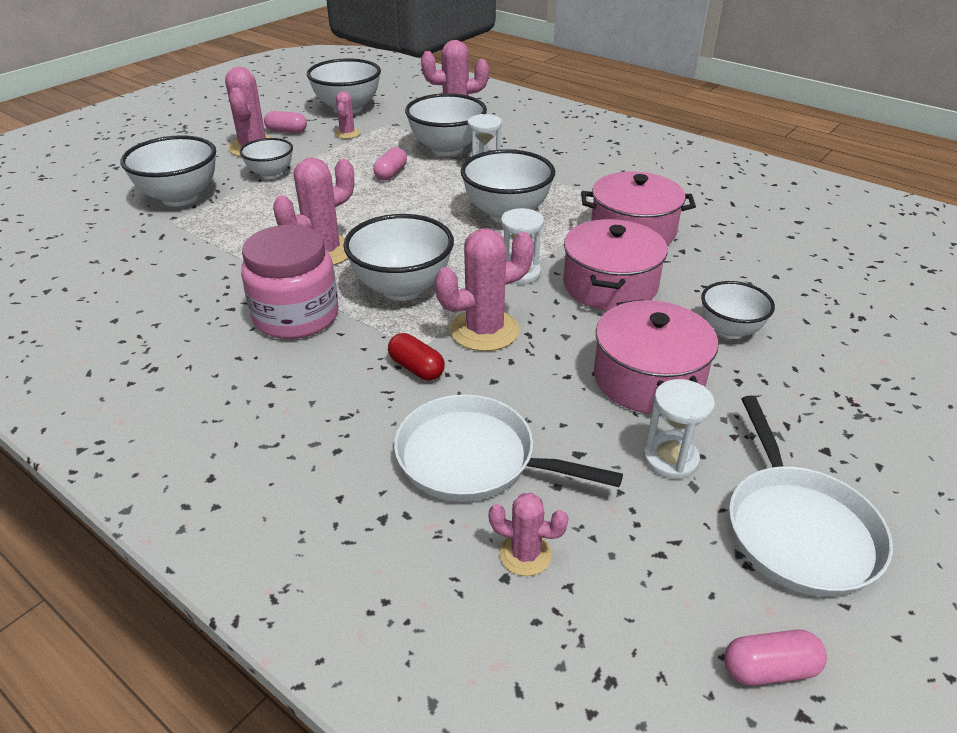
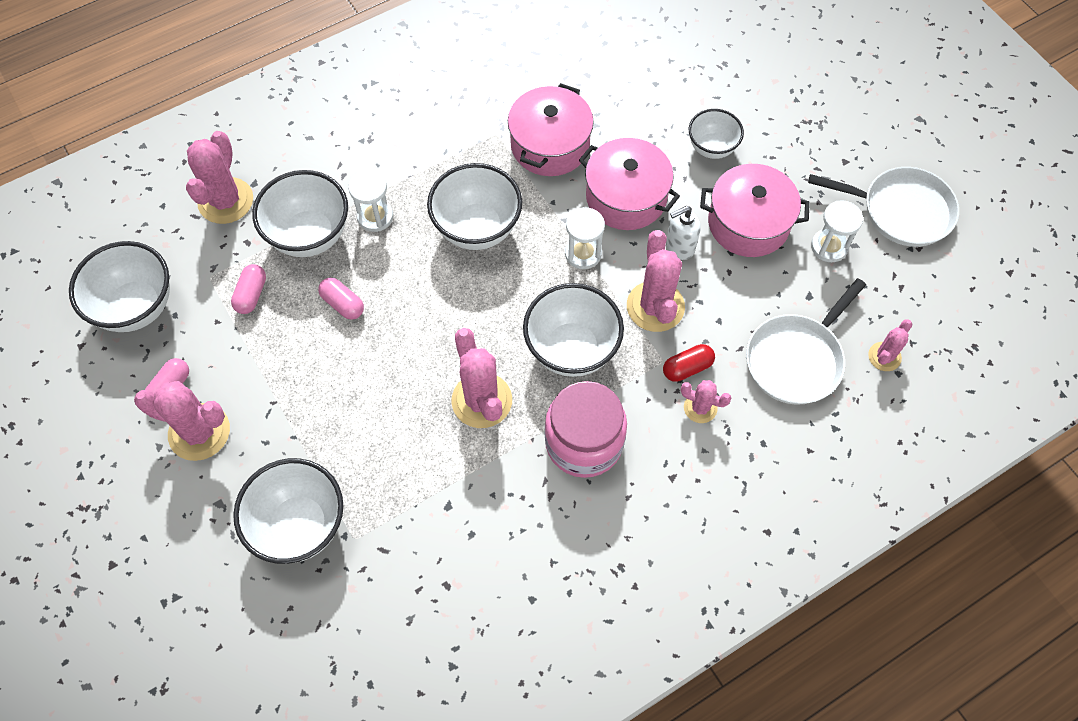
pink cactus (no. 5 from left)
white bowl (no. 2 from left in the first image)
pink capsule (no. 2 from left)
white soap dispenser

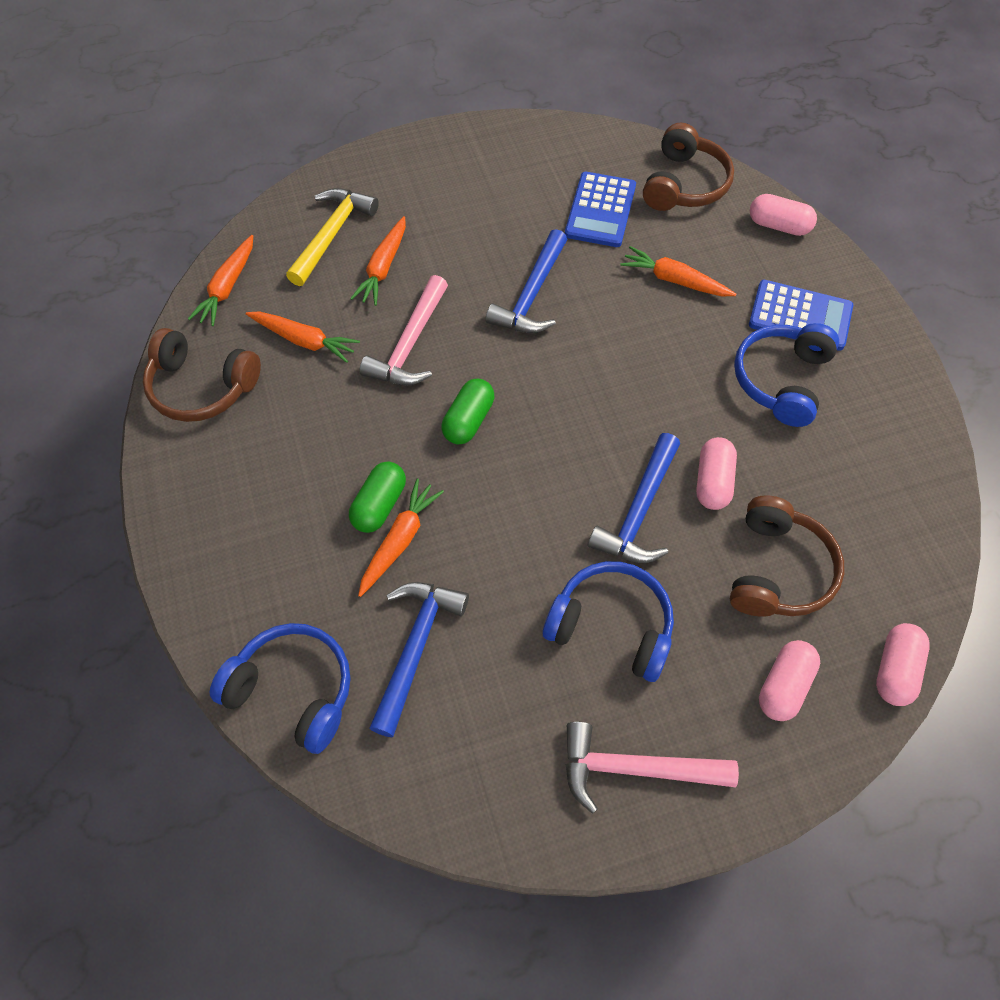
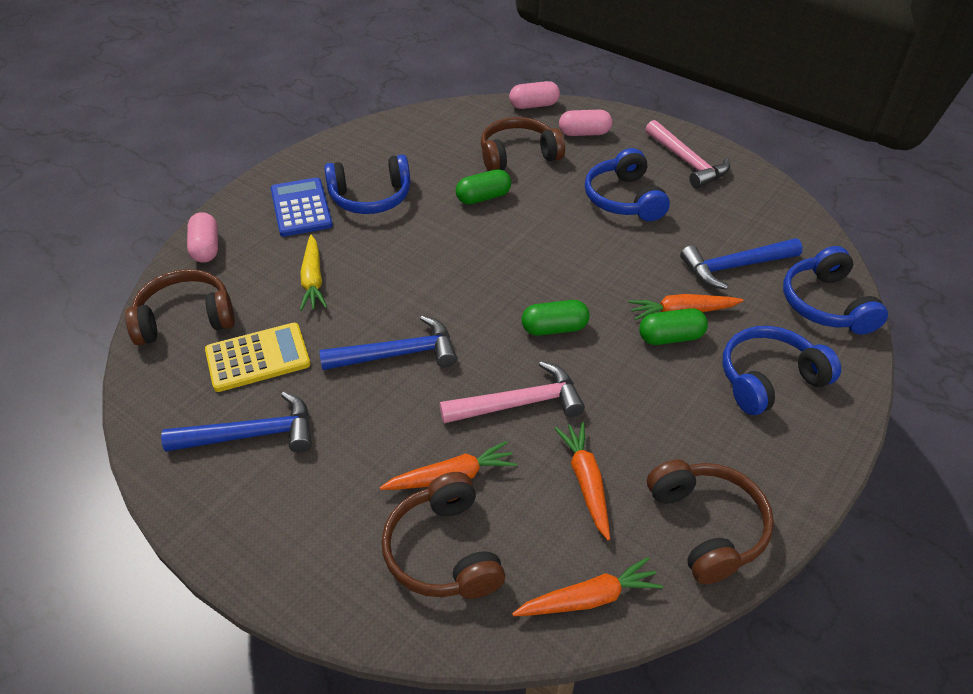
yellow calculator
brown headphones (no. 2 from left)
yellow carrot
blue hammer (no. 1 from left)
green capsule (no. 1 from left)
blue headphones (no. 3 from left)

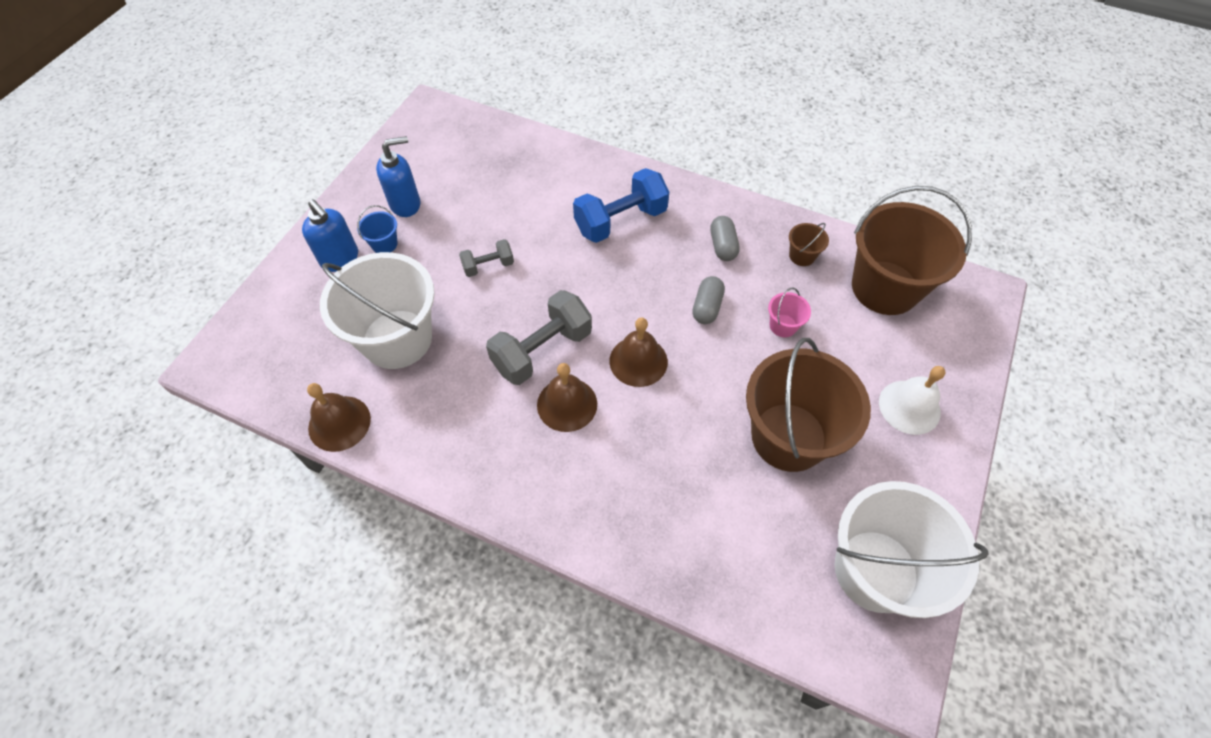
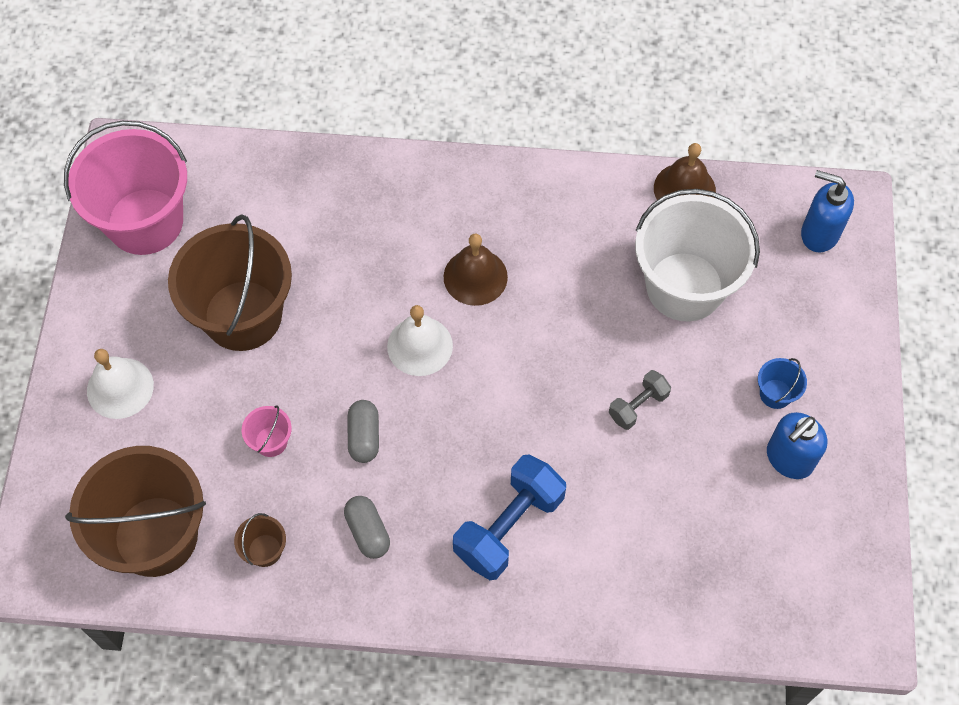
blue soap dispenser (no. 2 from left)
grey dumbbell (no. 2 from left in the first image)
white bell (no. 2 from left)
pink bucket (no. 1 from left)

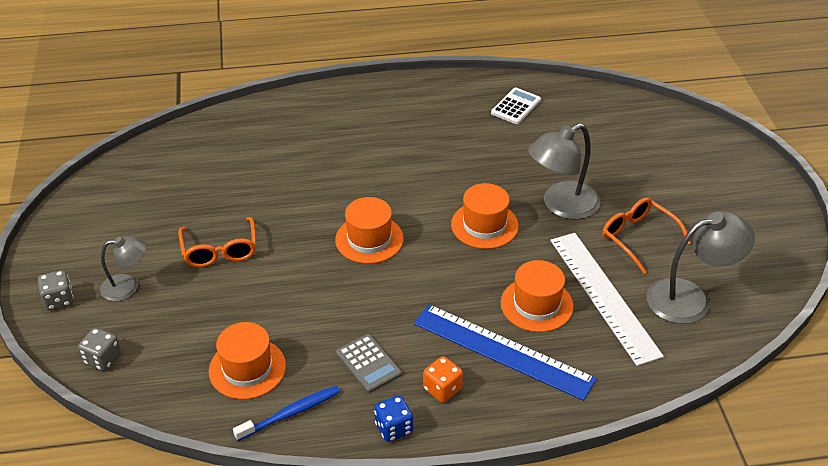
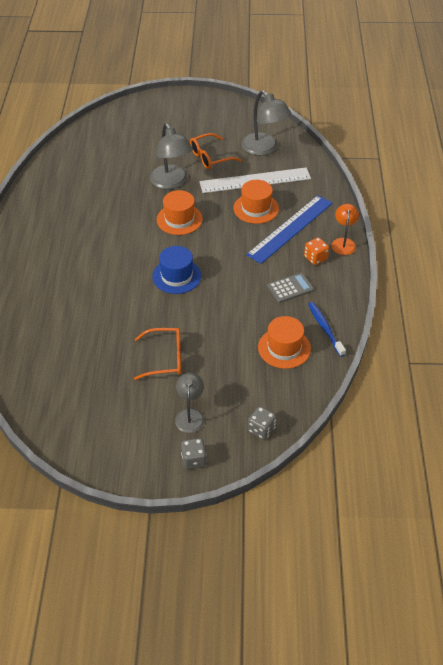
white calculator
blue hat
grey lamp (no. 3 from left)
blue dice
orange lamp

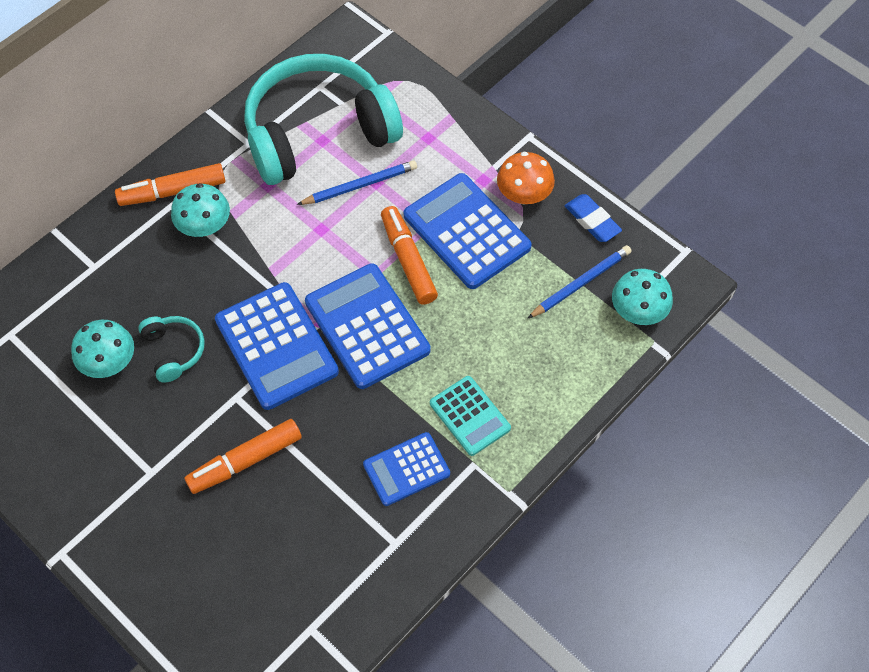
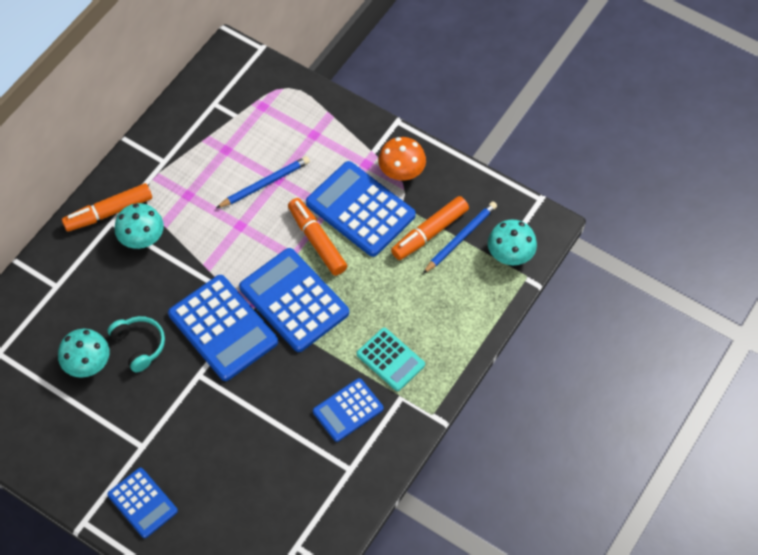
turquoise headphones (no. 2 from left in the first image)
blue eraser
orange marker (no. 3 from left)
blue calculator (no. 1 from left)

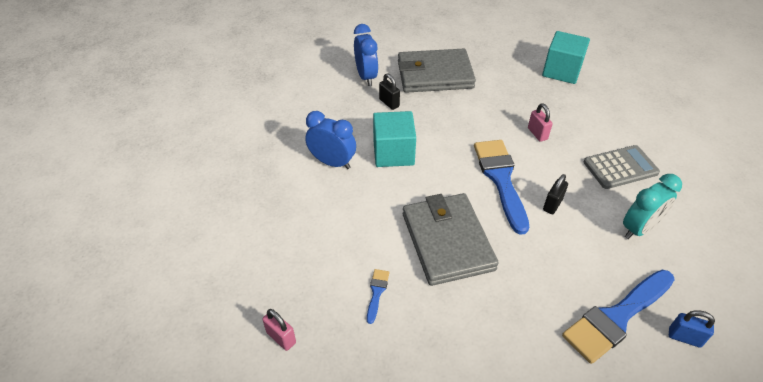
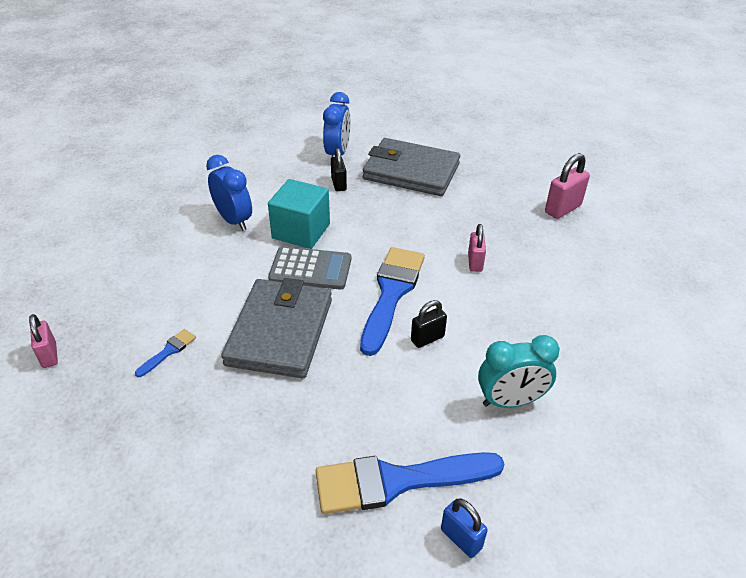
pink padlock (no. 3 from left)
grey calculator

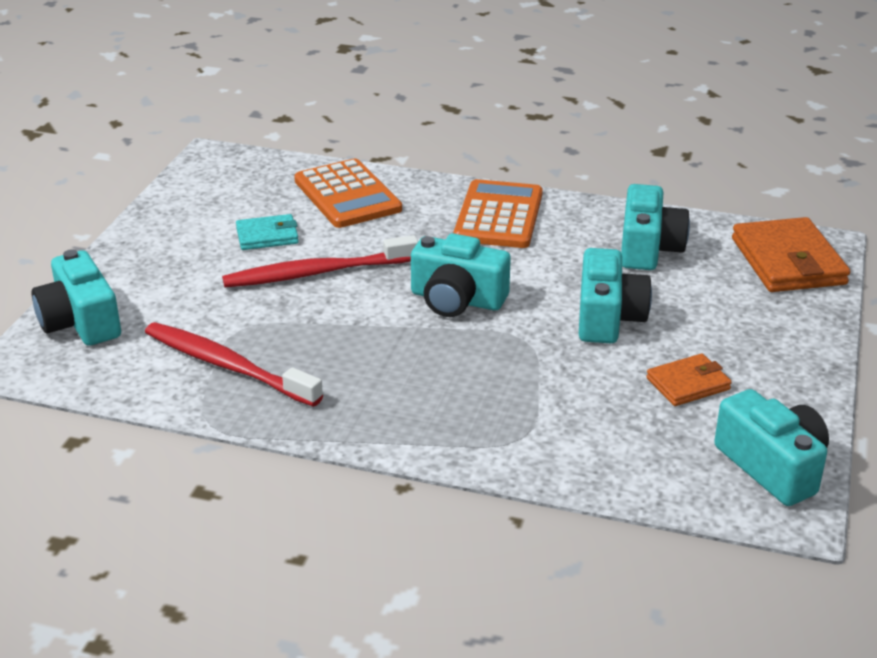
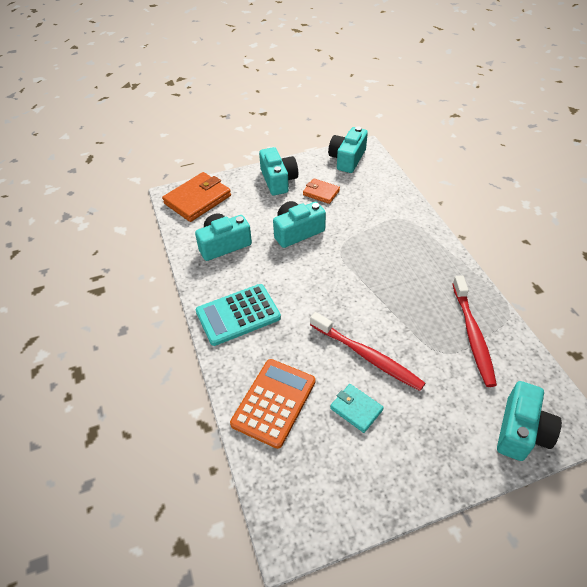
turquoise calculator
turquoise camera (no. 2 from left)

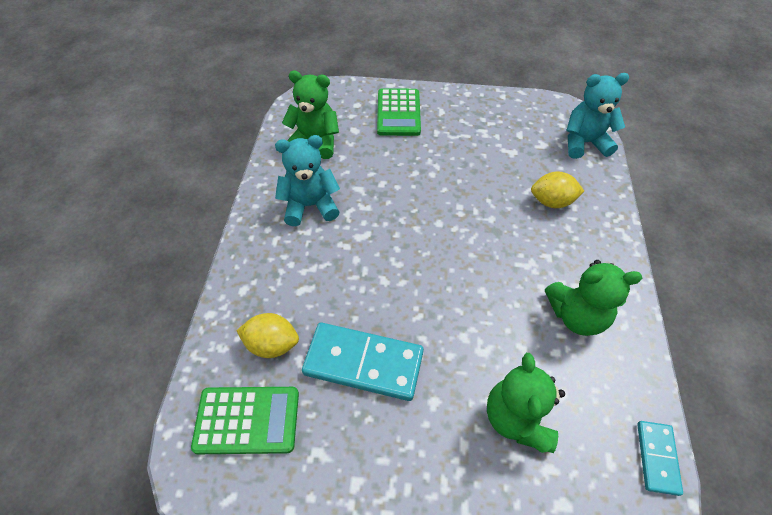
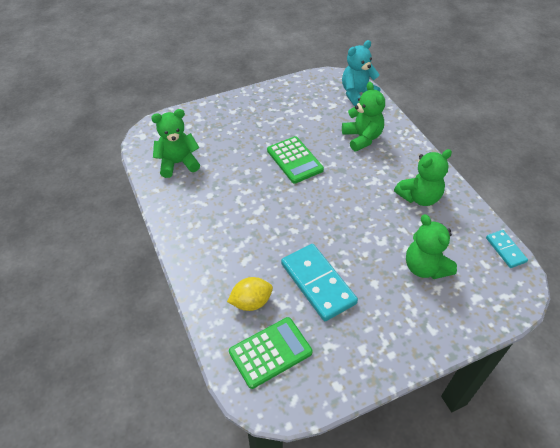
green calculator (no. 2 from left)
turquoise teddy bear (no. 1 from left in the first image)
green teddy bear (no. 2 from left)
turquoise domino (no. 1 from left)

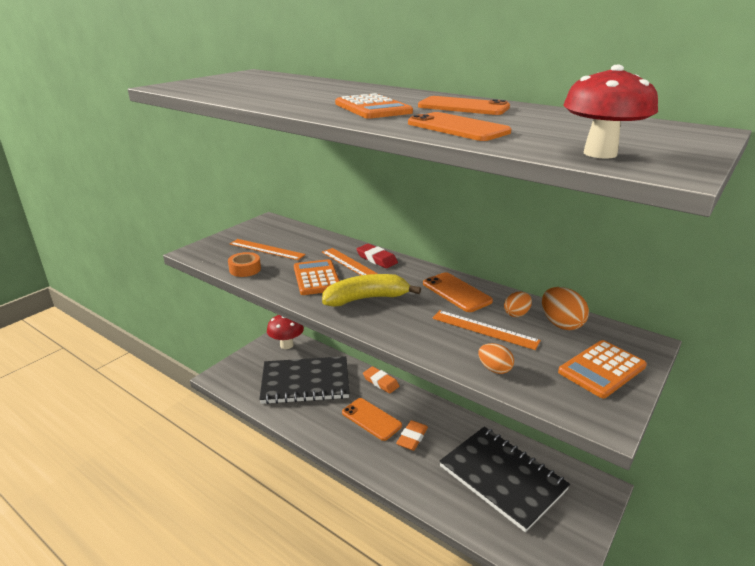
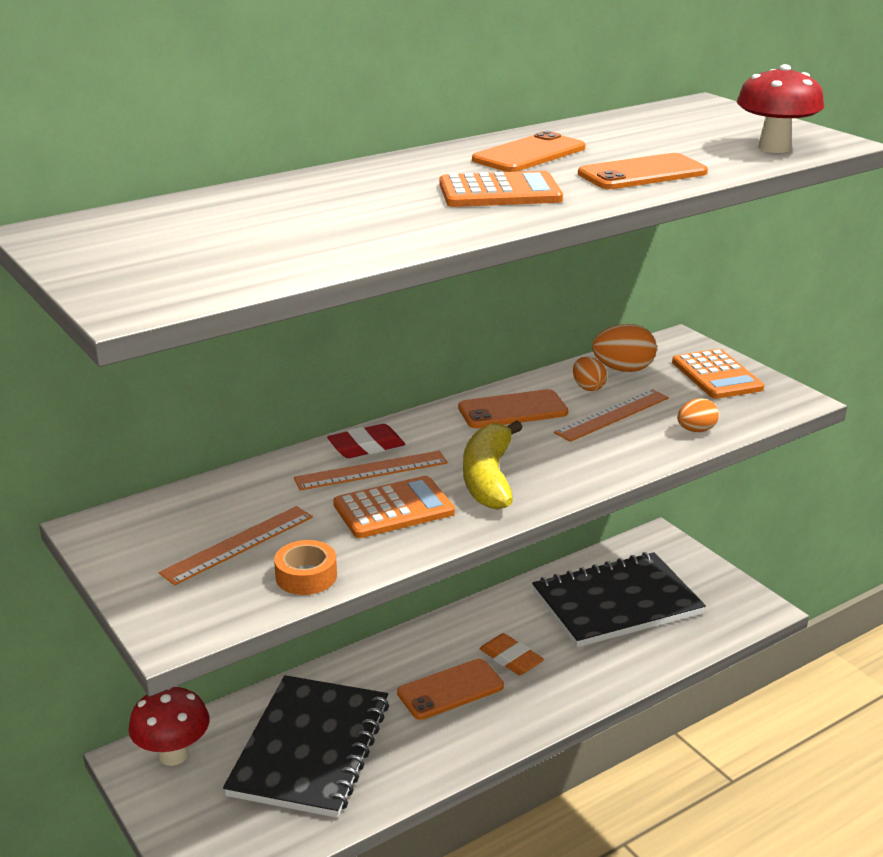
orange calculator (no. 1 from left)
orange eraser (no. 1 from left in the first image)

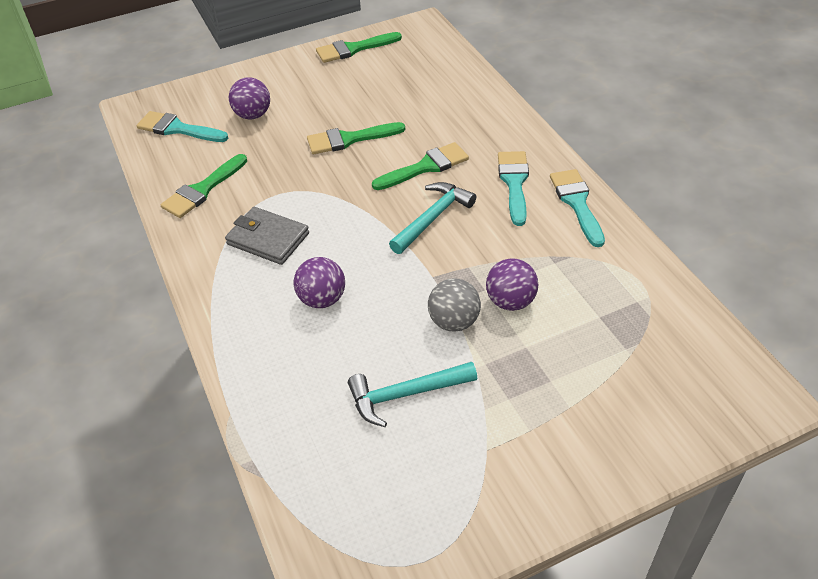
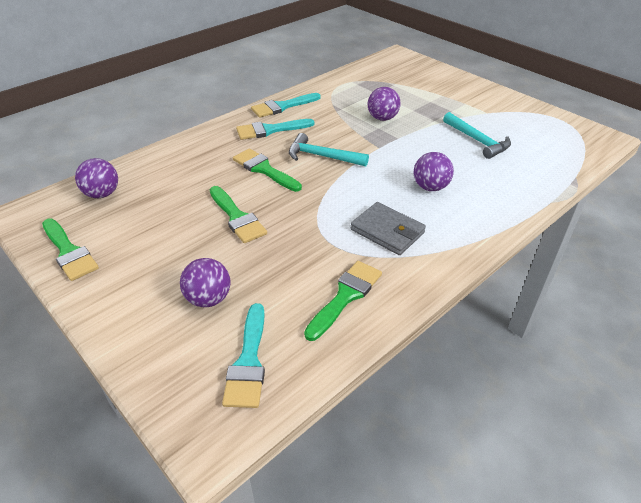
green brush (no. 4 from left)
grey wallet
grey ball
purple ball (no. 1 from left)

